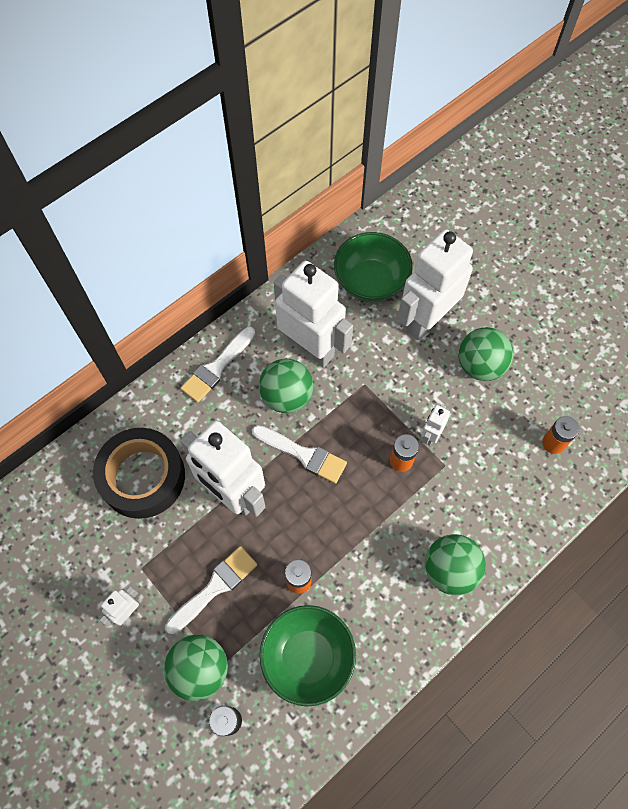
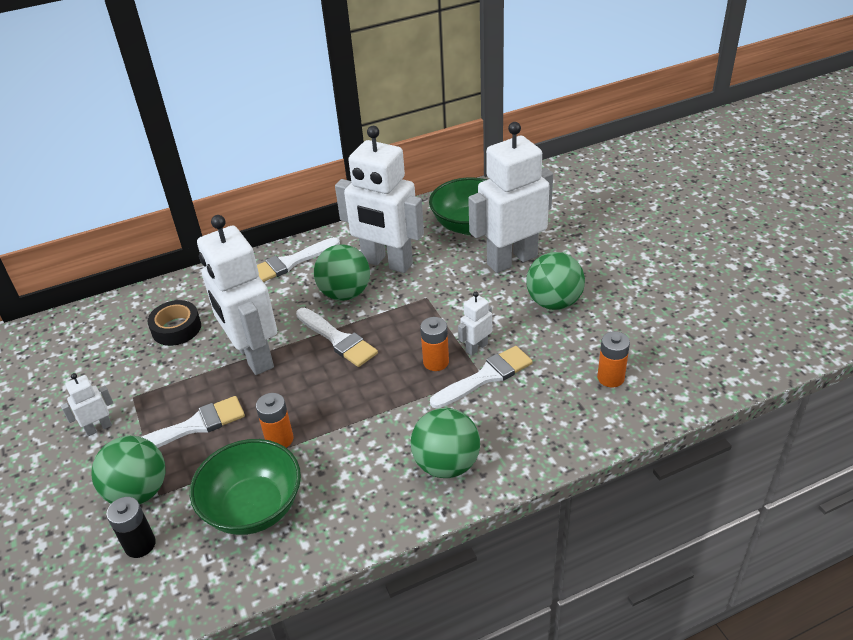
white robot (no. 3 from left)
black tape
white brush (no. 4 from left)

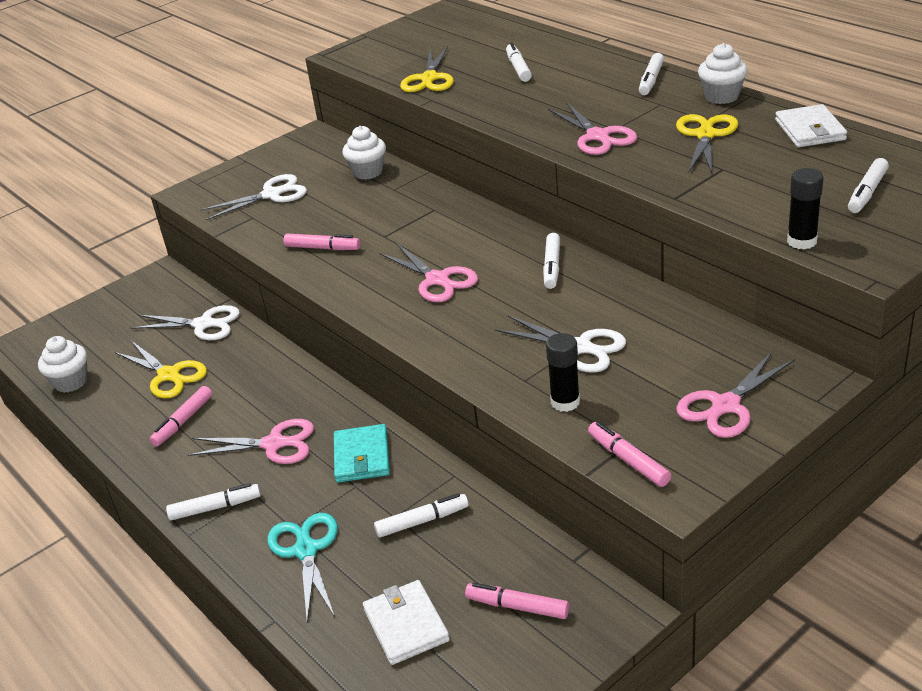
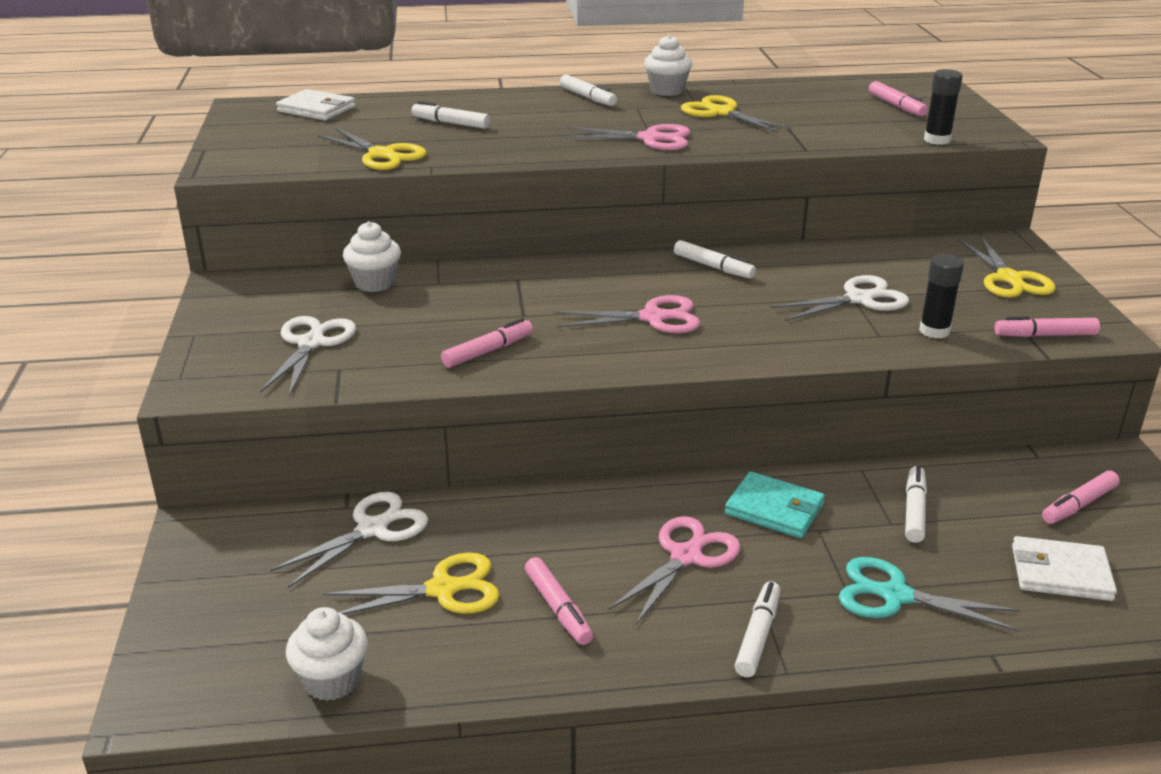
white wallet (no. 1 from left)
pink marker (no. 3 from left)
yellow scissors (no. 4 from left)

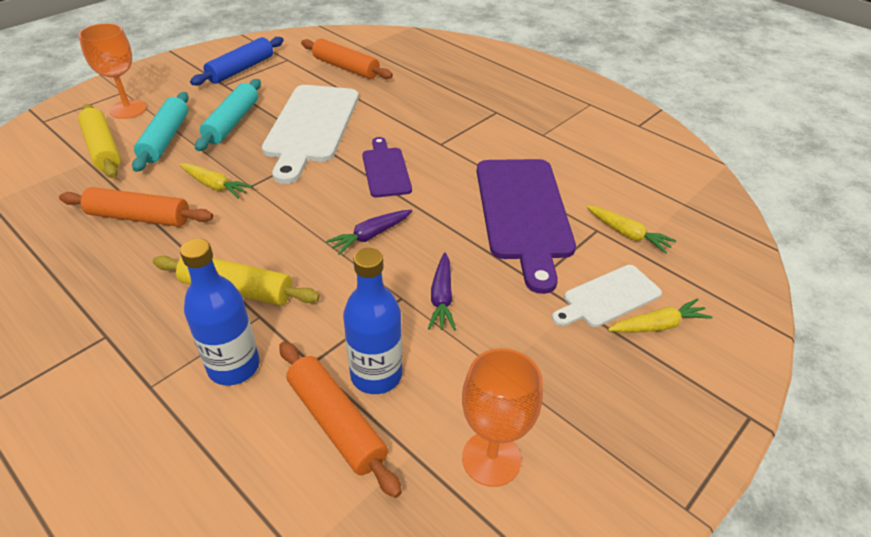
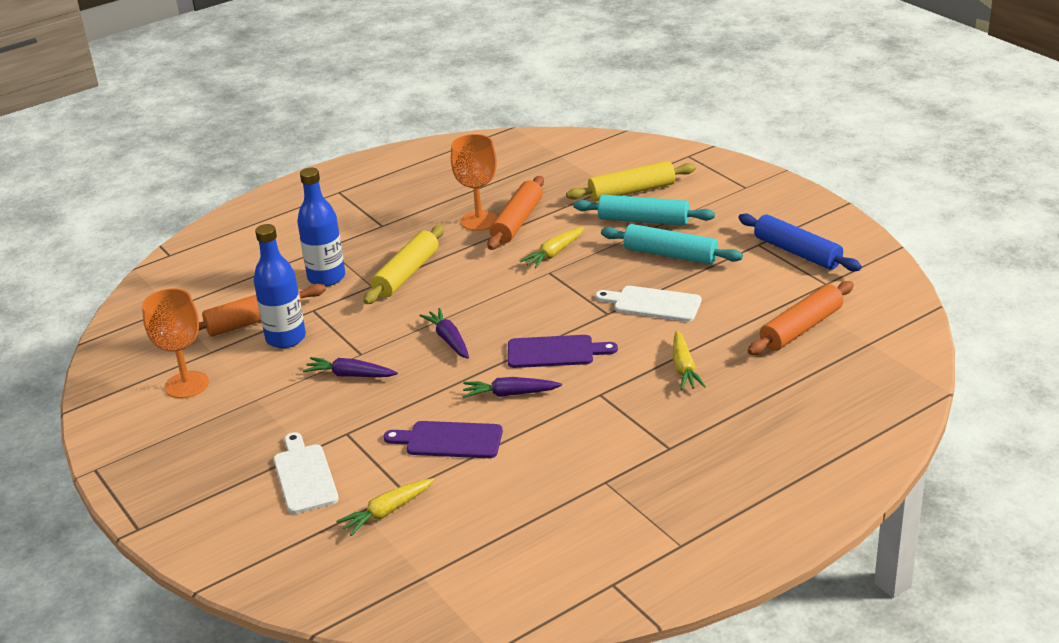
orange goblet (no. 2 from left)
white cutting board (no. 2 from left)
purple cutting board (no. 1 from left)
yellow carrot (no. 3 from left)
purple carrot (no. 3 from left)

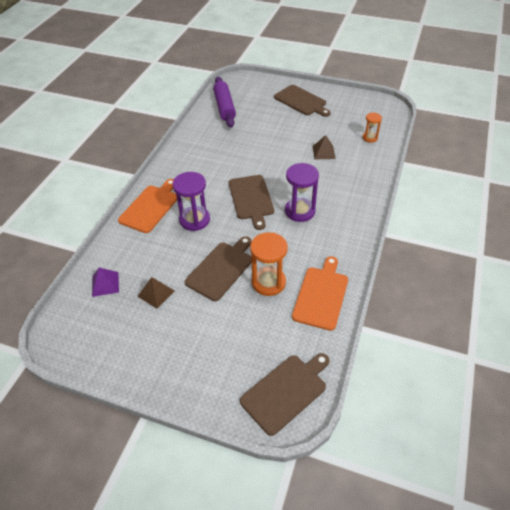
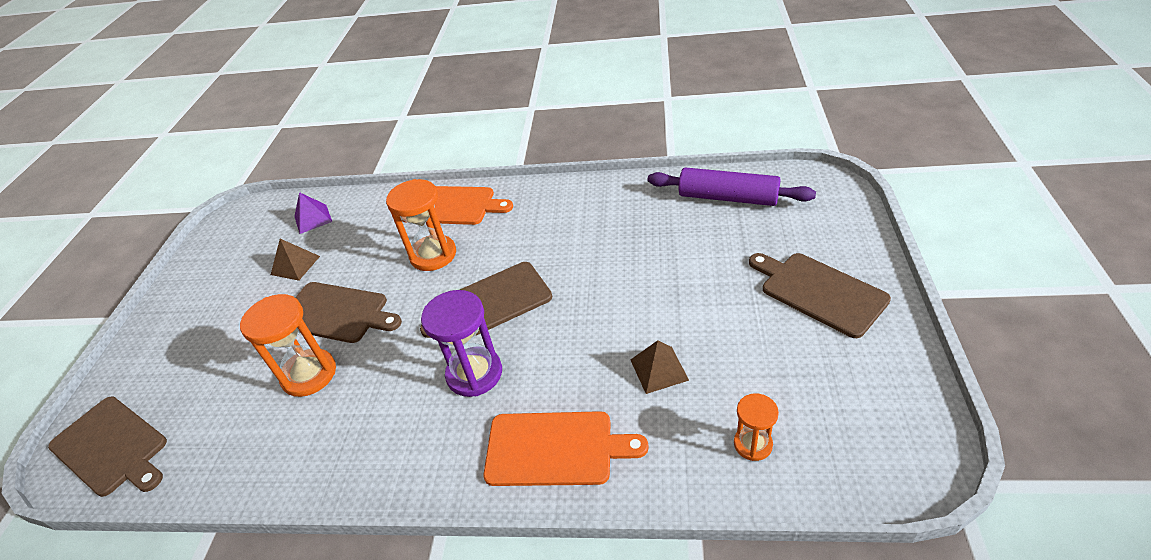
purple rolling pin
brown cutting board (no. 4 from left)
orange hourglass (no. 2 from left)
orange cutting board (no. 2 from left)

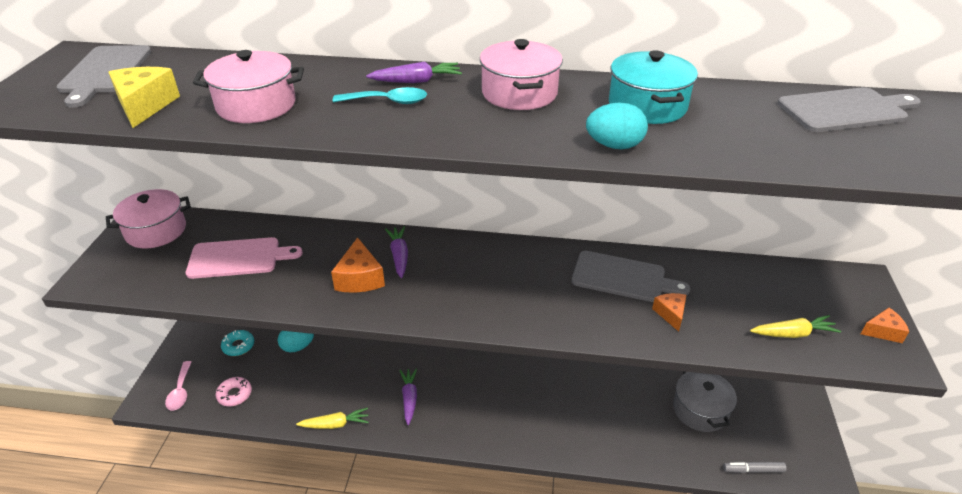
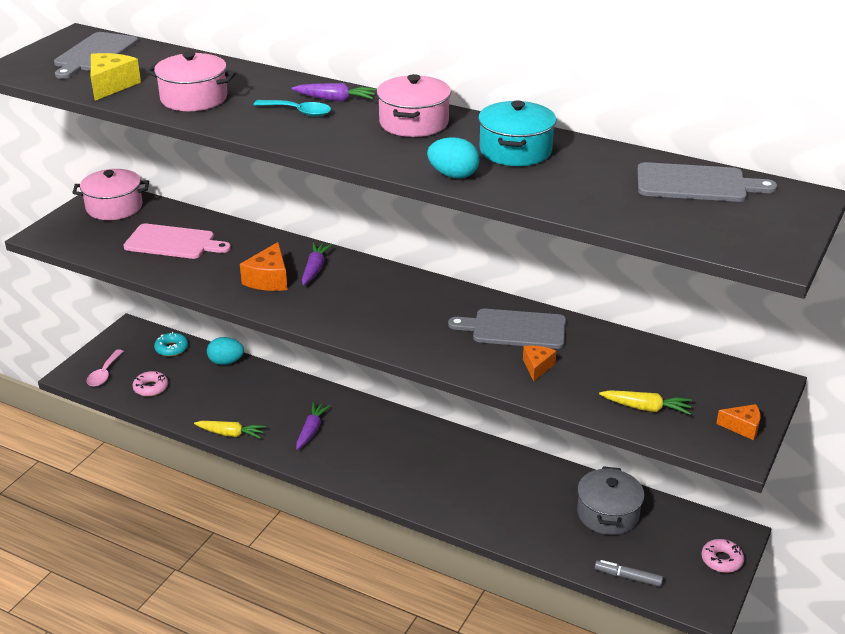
grey cutting board (no. 2 from left)
pink donut (no. 2 from left)

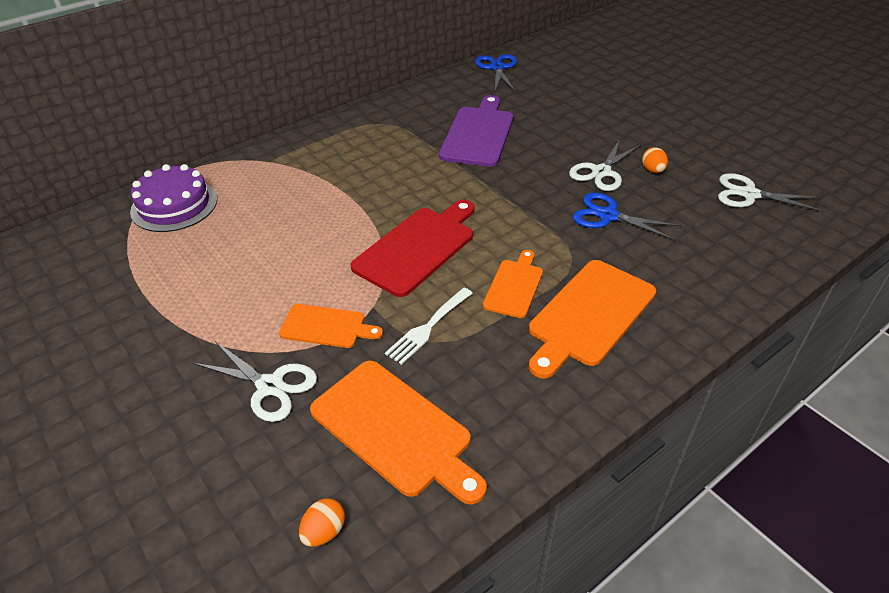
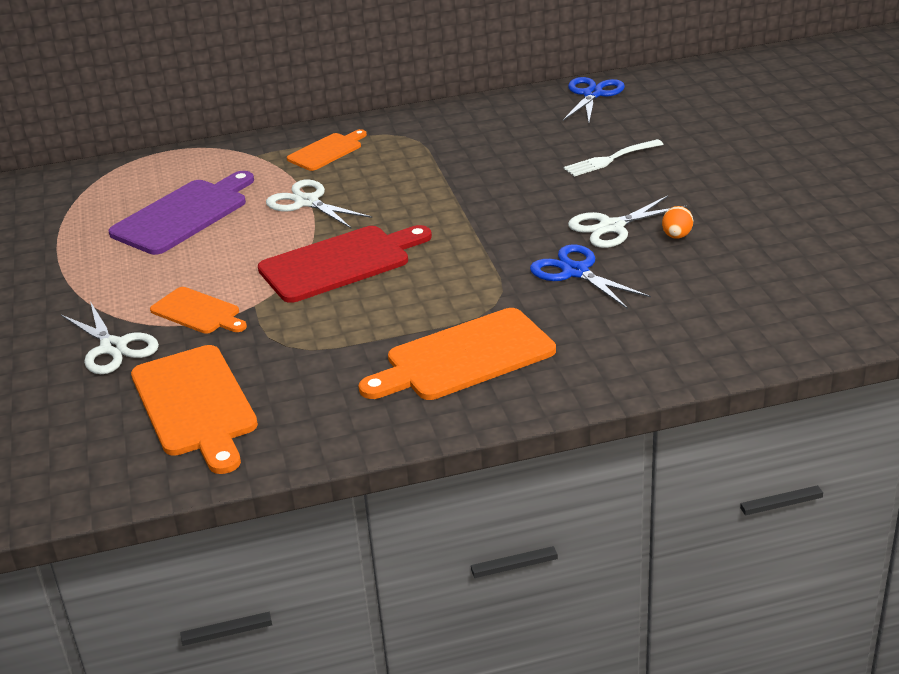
purple cutting board
purple cake
white scissors (no. 2 from left)
orange cutting board (no. 3 from left)
white fork
orange egg (no. 1 from left in the first image)

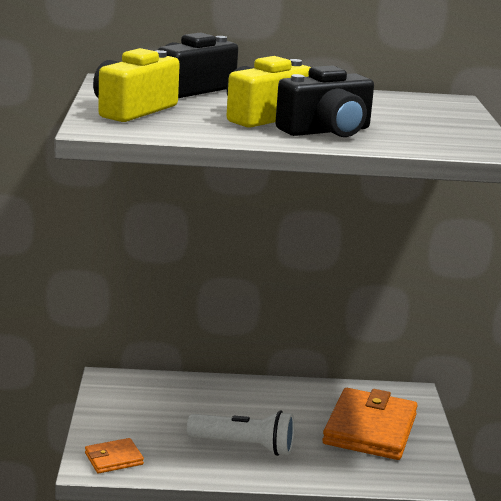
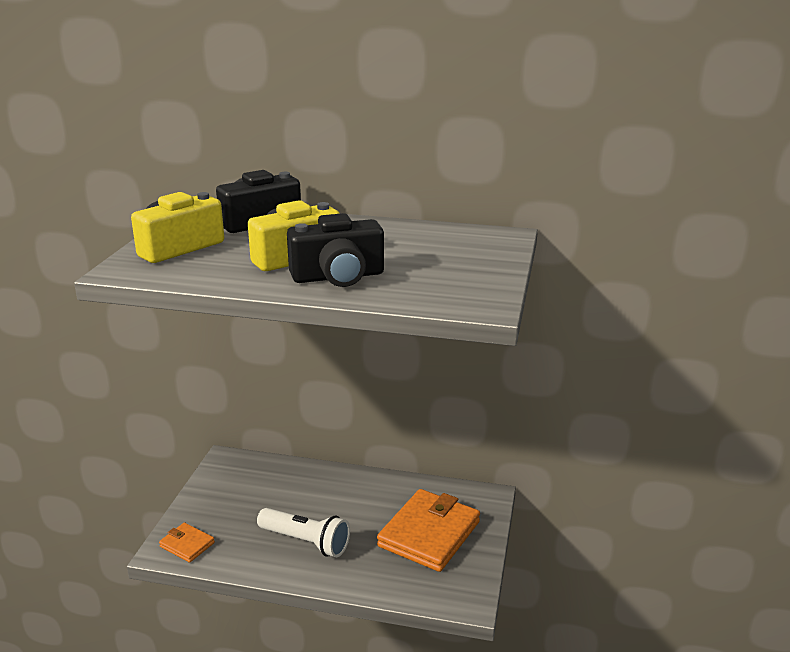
orange wallet (no. 1 from left)

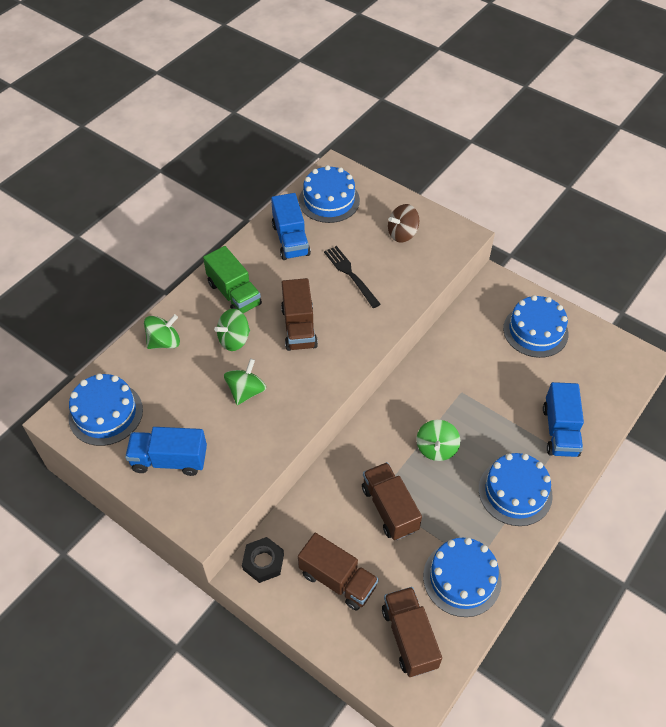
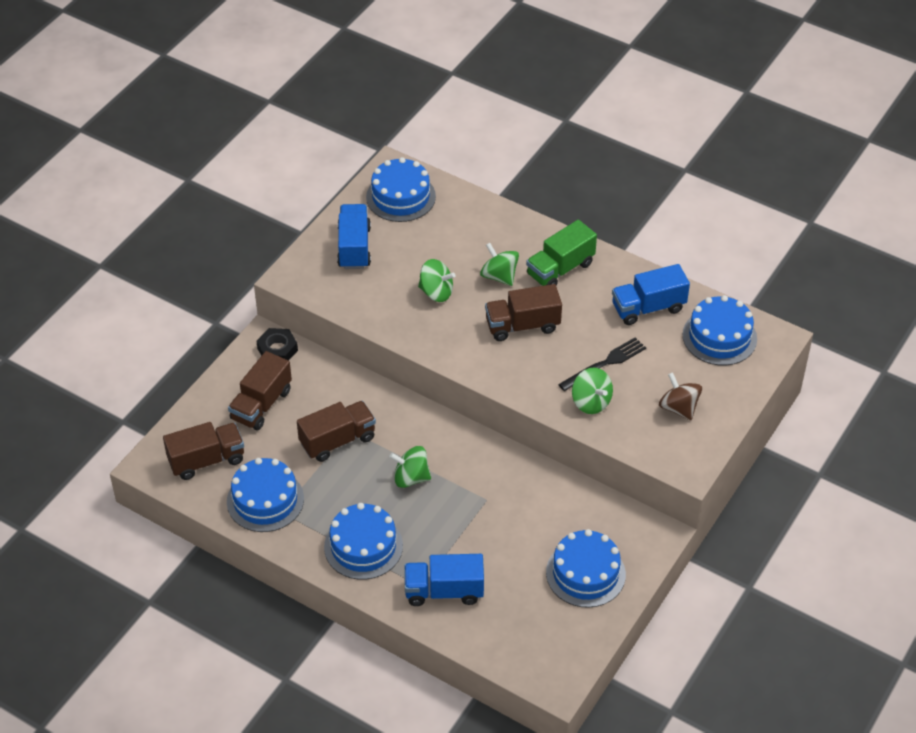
green spinning top (no. 4 from left)

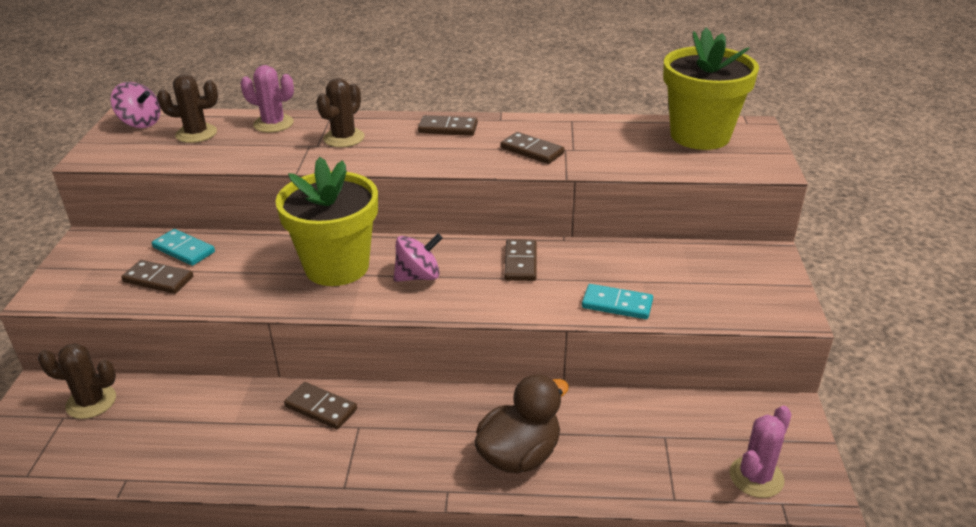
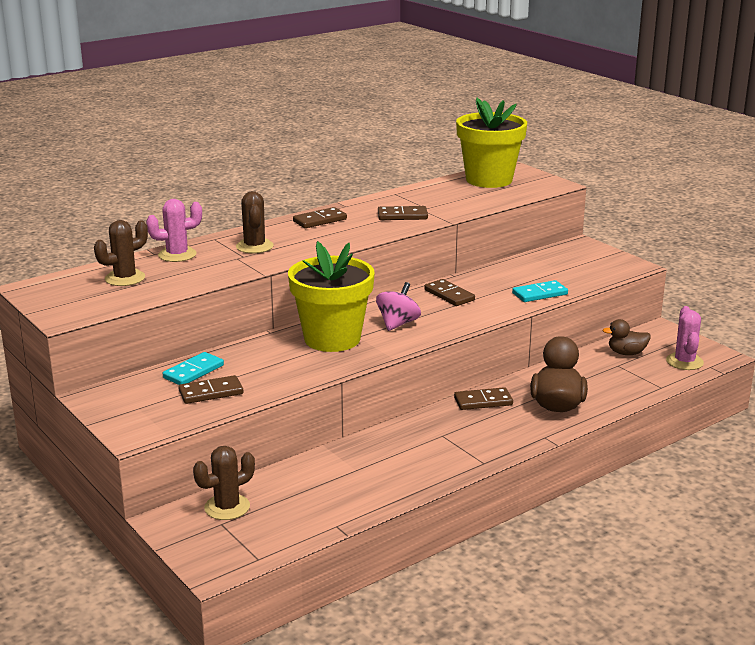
pink spinning top (no. 1 from left in the first image)
turquoise domino (no. 1 from left)
brown domino (no. 5 from left)
brown duck (no. 2 from left)

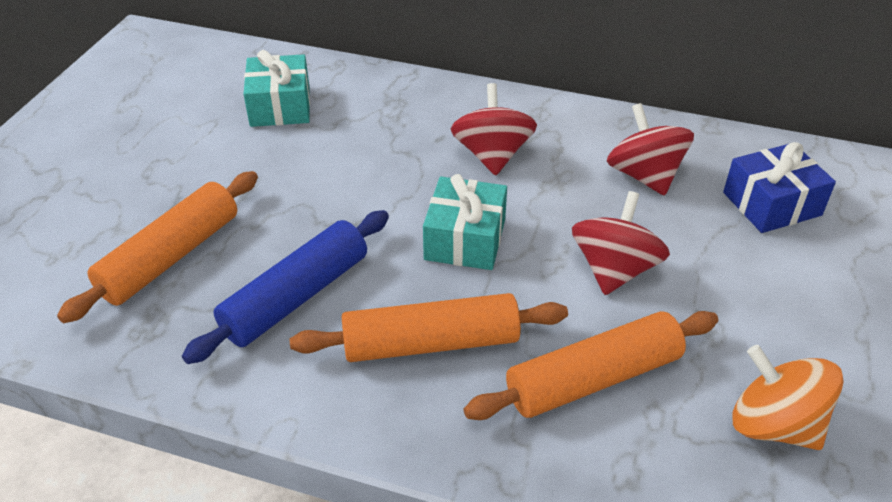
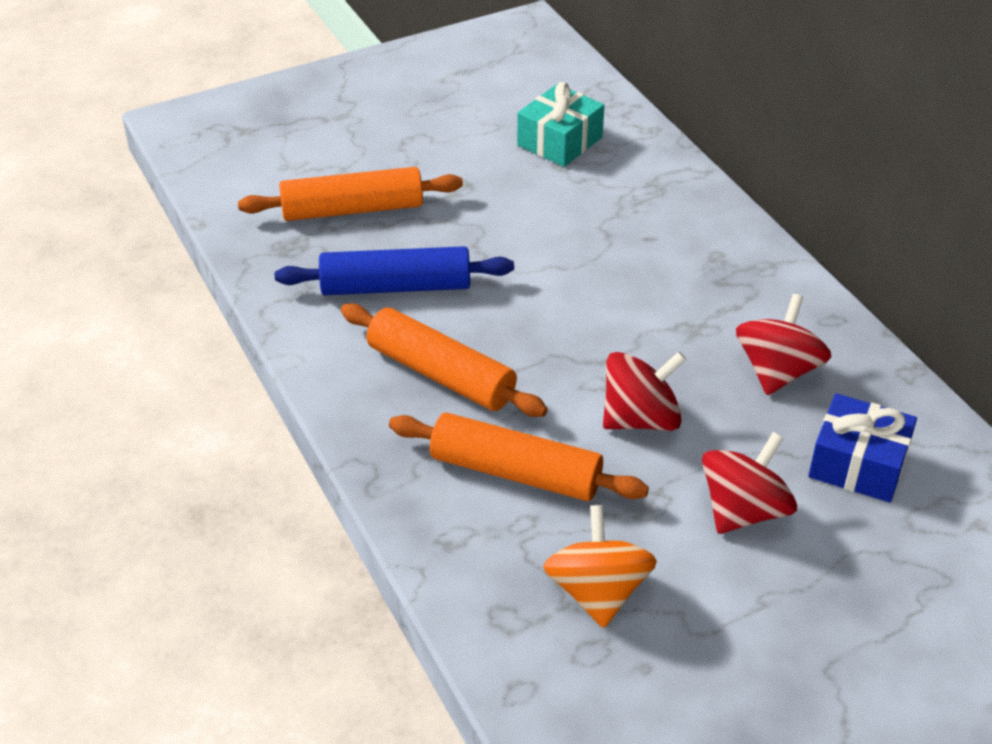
red spinning top (no. 2 from left)
turquoise gift (no. 2 from left in the first image)

